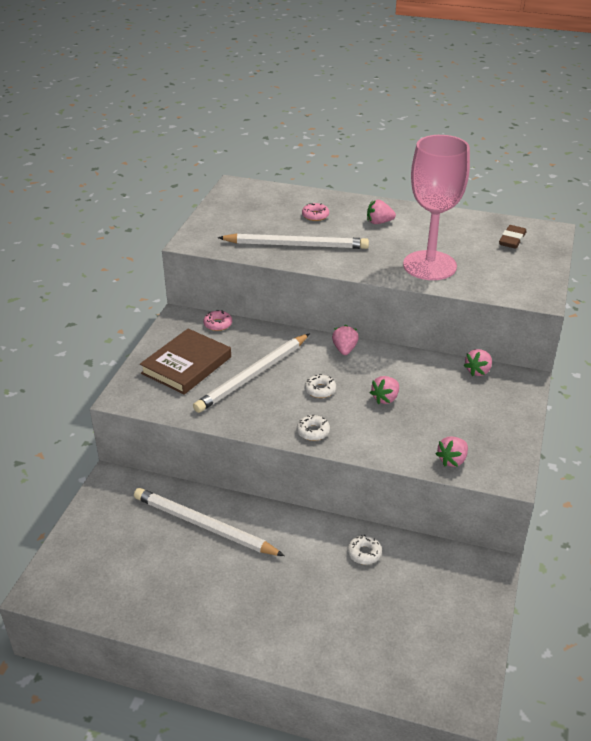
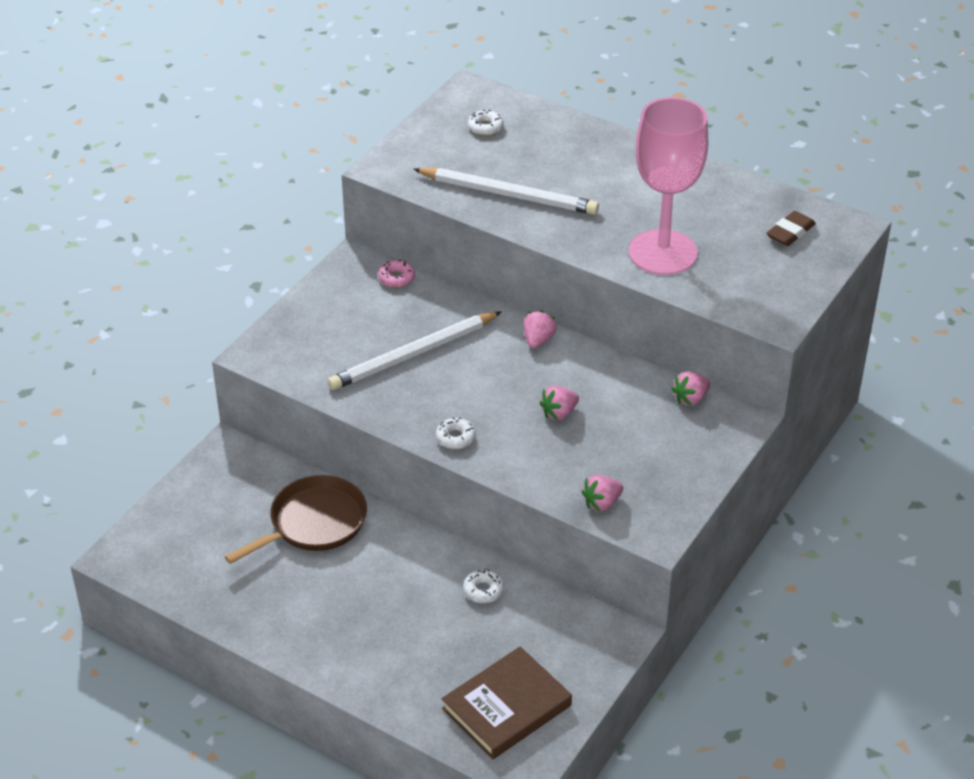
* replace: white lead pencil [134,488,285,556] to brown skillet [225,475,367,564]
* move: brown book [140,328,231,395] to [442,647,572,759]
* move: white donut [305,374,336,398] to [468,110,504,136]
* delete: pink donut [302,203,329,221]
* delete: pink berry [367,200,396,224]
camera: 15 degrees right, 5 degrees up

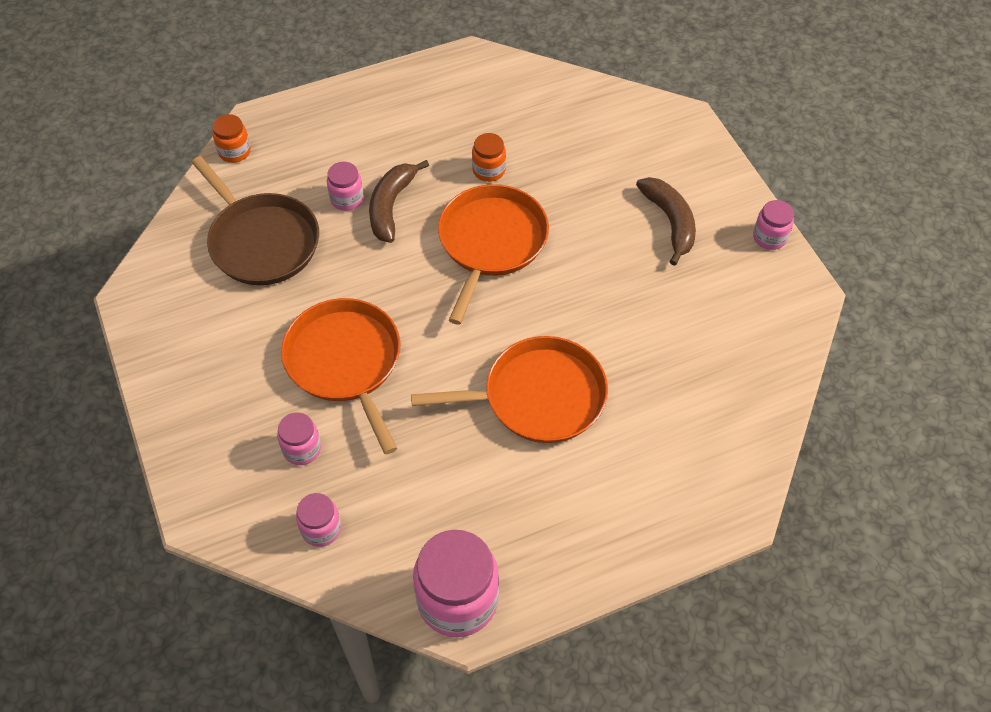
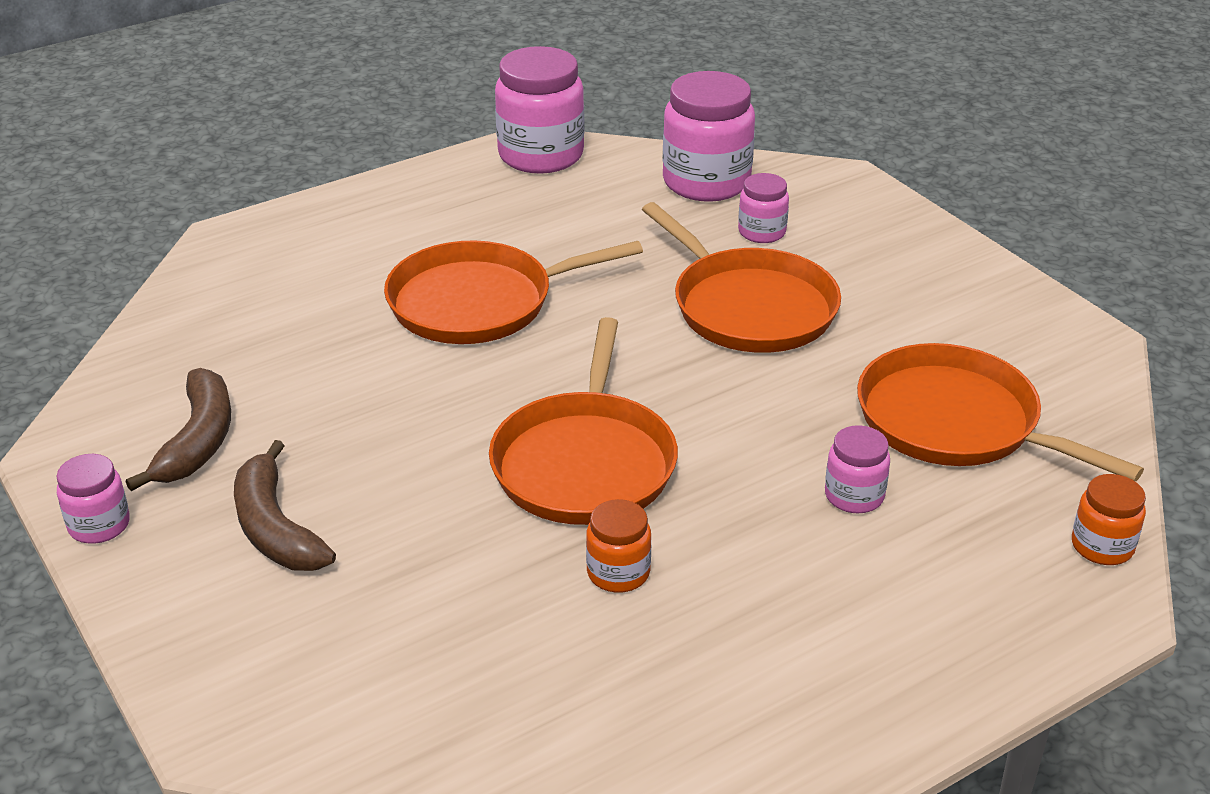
* move: brown banana fruit [369,160,429,243] to [126,368,231,491]
* resize: pink jar [296,493,341,547] = [662,71,755,202] x1.93
* recolor: brown skillet [191,156,319,285] to orange-coloured skillet [857,343,1144,482]
camera: 170 degrees right, 20 degrees down

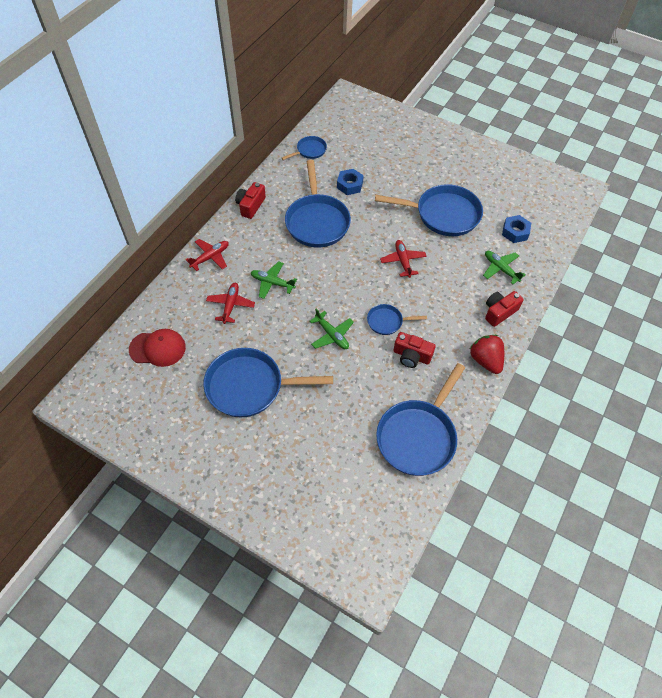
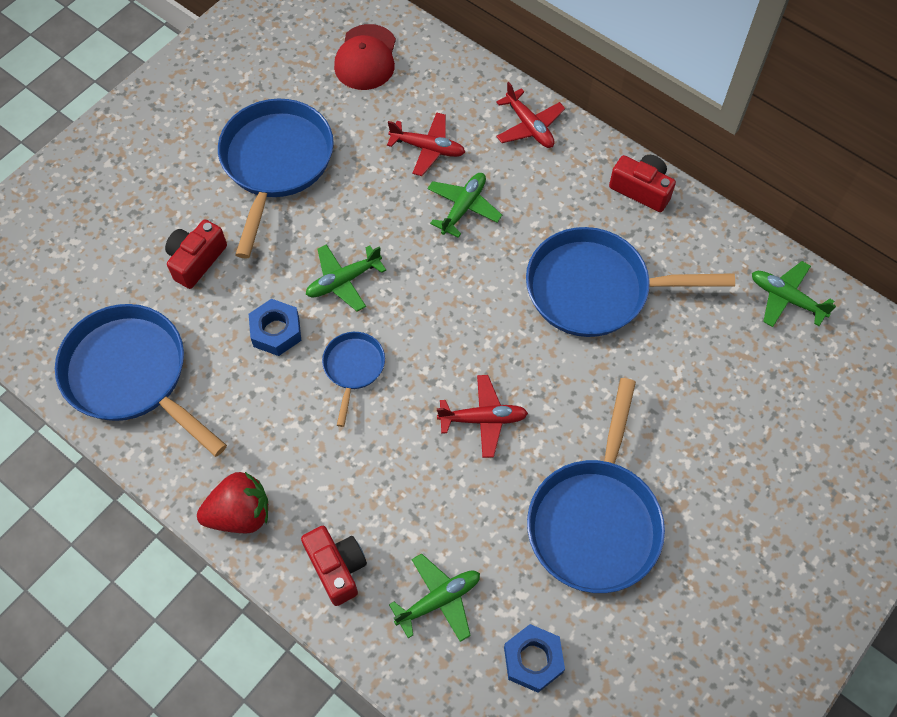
* move: crimson compact camera [393,332,436,368] to [165,220,227,289]
* move: royal blue hexagon nut [337,169,364,195] to [249,299,302,356]
* replace: royal blue skillet [282,136,327,160] to leaf-green aeroplane [752,261,836,327]
camera: 100 degrees right, 5 degrees up

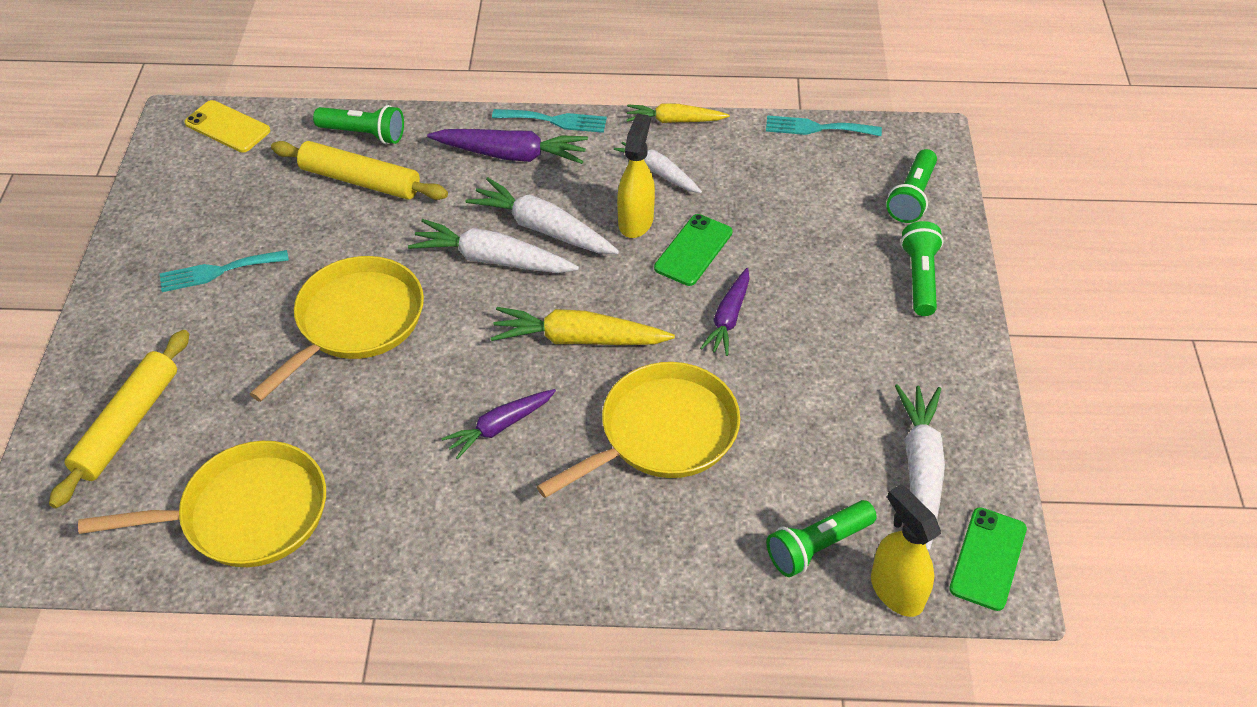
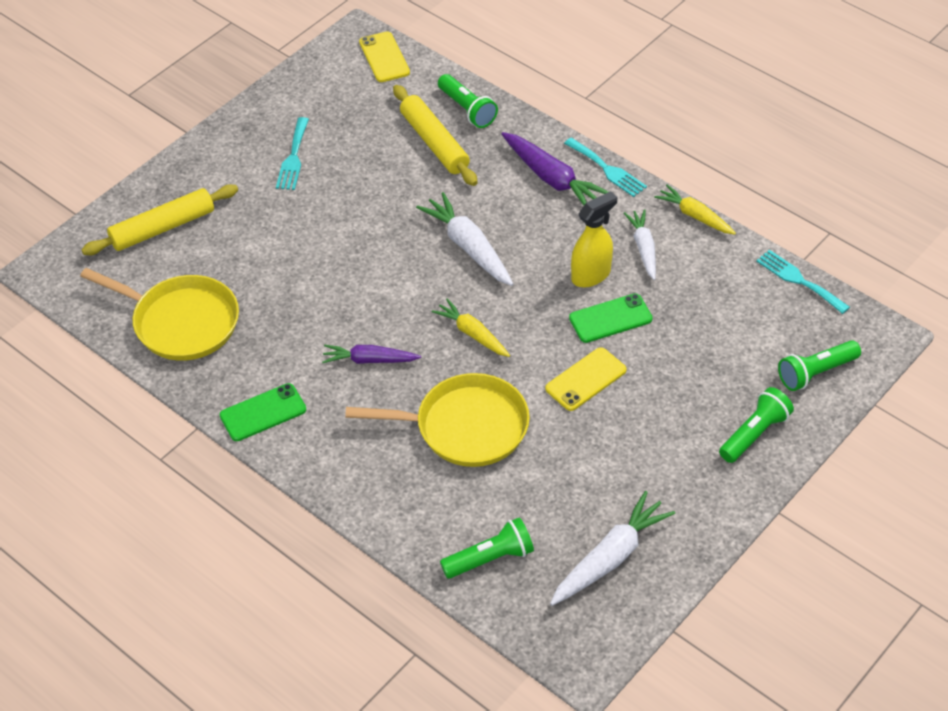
* move: leaf-green phone [949,507,1027,611] to [219,383,306,441]
* rotate: turquoise dinner fork [160,250,289,292] = [276,117,309,190] 105 degrees counterclockwise
* resize: yellow toy carrot [491,307,675,345] = [432,298,510,357] x0.65
* rotate: leaf-green pocket torch [767,500,877,577] = [440,517,534,579] 150 degrees clockwise
* replace: violet toy carrot [700,268,750,356] to yellow phone [545,347,626,411]
* delete: yellow skillet [250,256,424,402]
* delete: white toy carrot [465,177,619,254]
* delete: yellow spray bottle [871,484,941,617]
camera: 40 degrees right, 0 degrees up

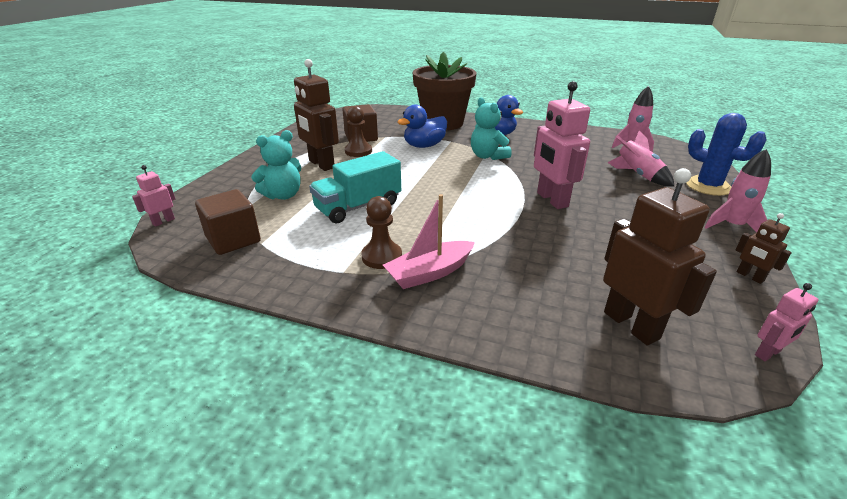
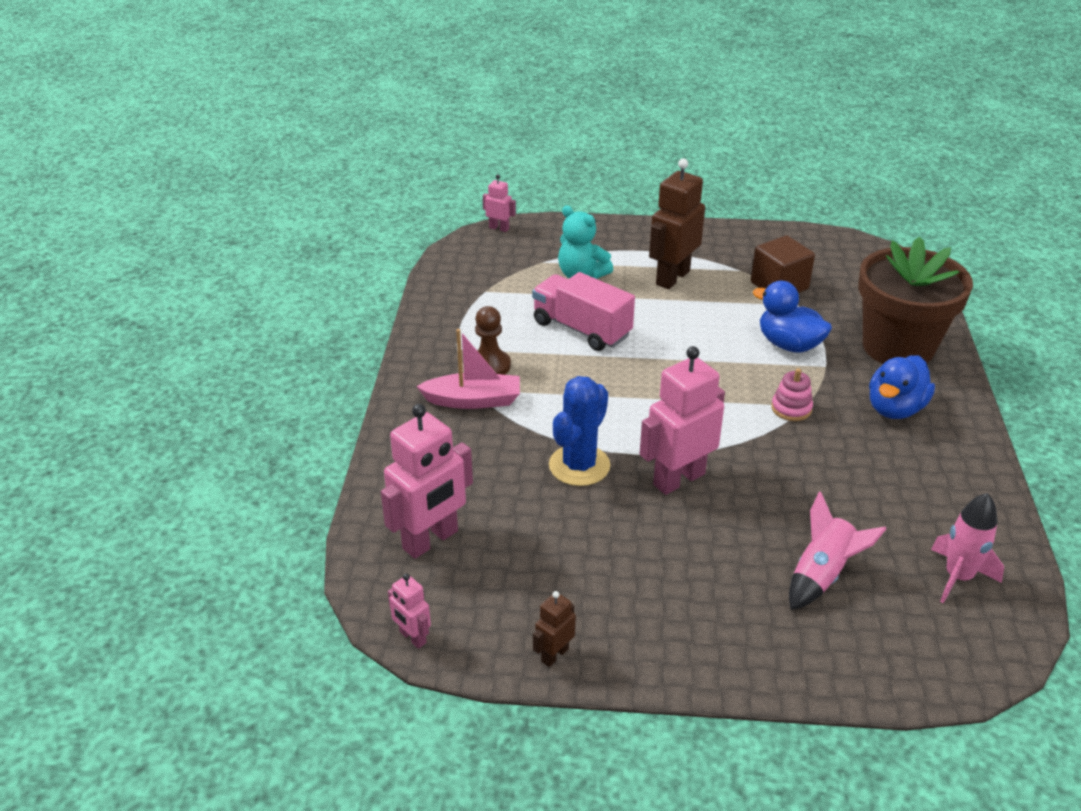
* recolor: brown robot figure [603,168,717,345] to pink robot figure [381,404,473,559]
* rotate: pink boat [383,194,475,289] = [416,329,520,409] 135 degrees clockwise
* recolor: turquoise truck [309,151,401,223] to pink truck [532,272,635,351]
* move: royal blue prickly plant [686,113,767,196] to [549,376,611,486]
* replace: turquoise teddy bear [471,97,512,160] to pink ring stacker [771,368,813,421]
* delete: brown solid cube [195,189,261,255]
* delete: brown pawn [345,106,372,157]
* delete: pink toy rocket [704,149,771,232]
camera: 75 degrees right, 5 degrees up

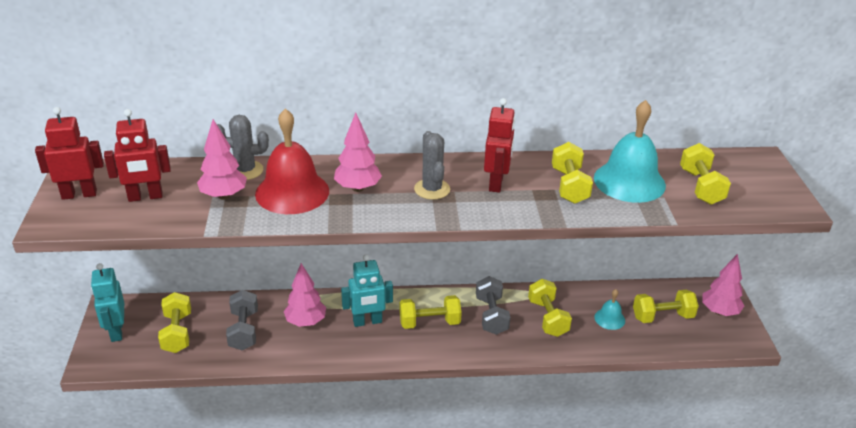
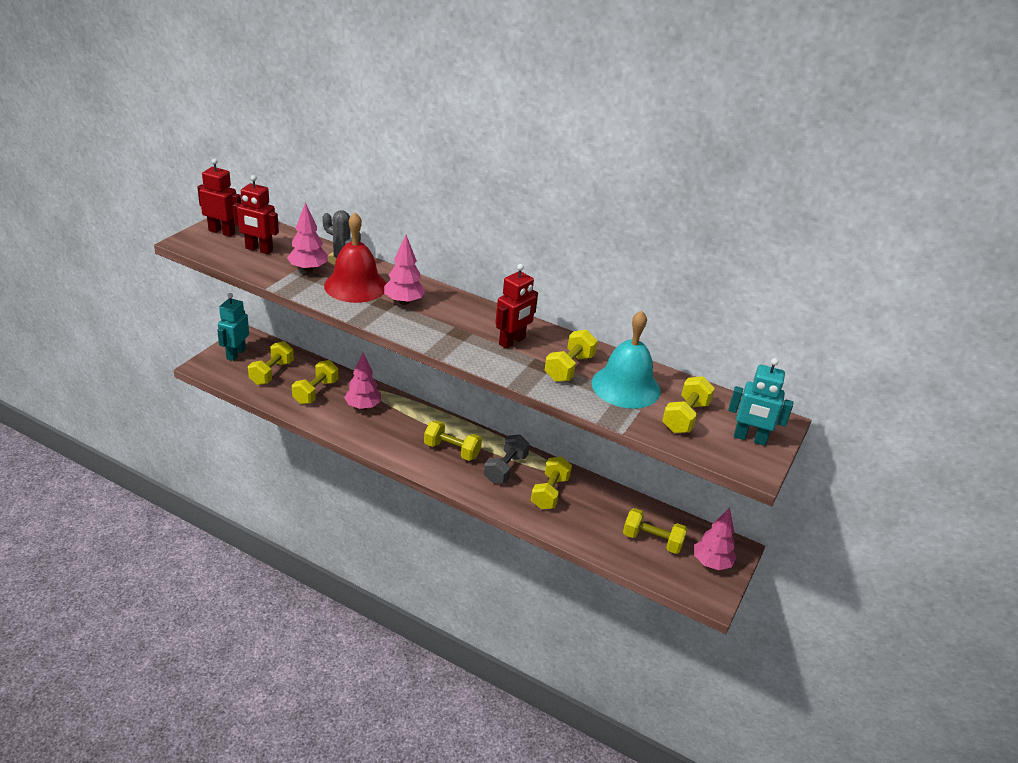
* recolor: gray free weight [226,290,258,350] to yellow free weight [292,360,339,404]
* move: turquoise robot figure [341,254,393,327] to [728,358,794,446]
* delete: gray prickly plant [414,131,450,200]
* delete: turquoise hand bell [594,289,625,330]
camera: 30 degrees right, 0 degrees up

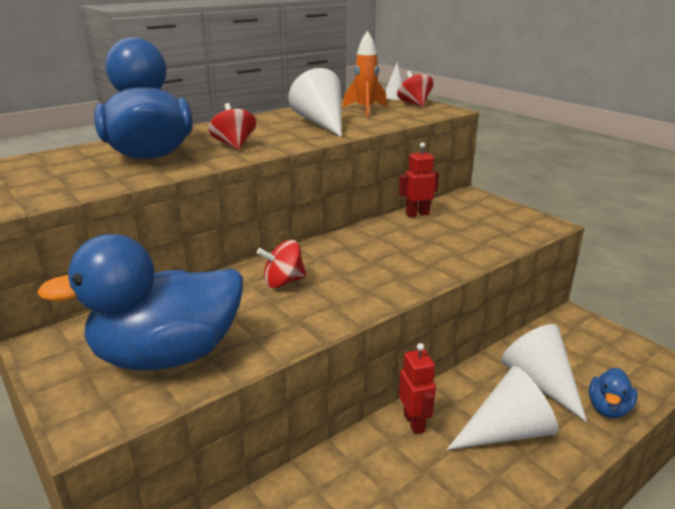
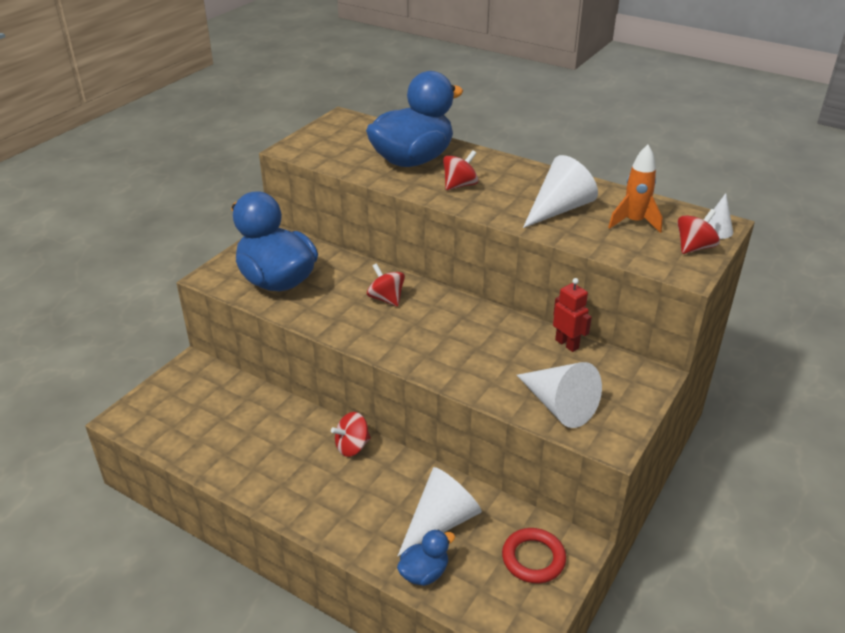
* replace: crimson robot figure [399,343,436,434] to crimson spinning top [331,412,371,457]
* rotate: royal blue rubber duck [589,368,637,418] = [397,529,455,586] 135 degrees clockwise
* insert: crimson ring [502,528,566,583]
* move: white solid cone [447,366,558,450] to [517,362,602,428]
camera: 70 degrees right, 10 degrees up

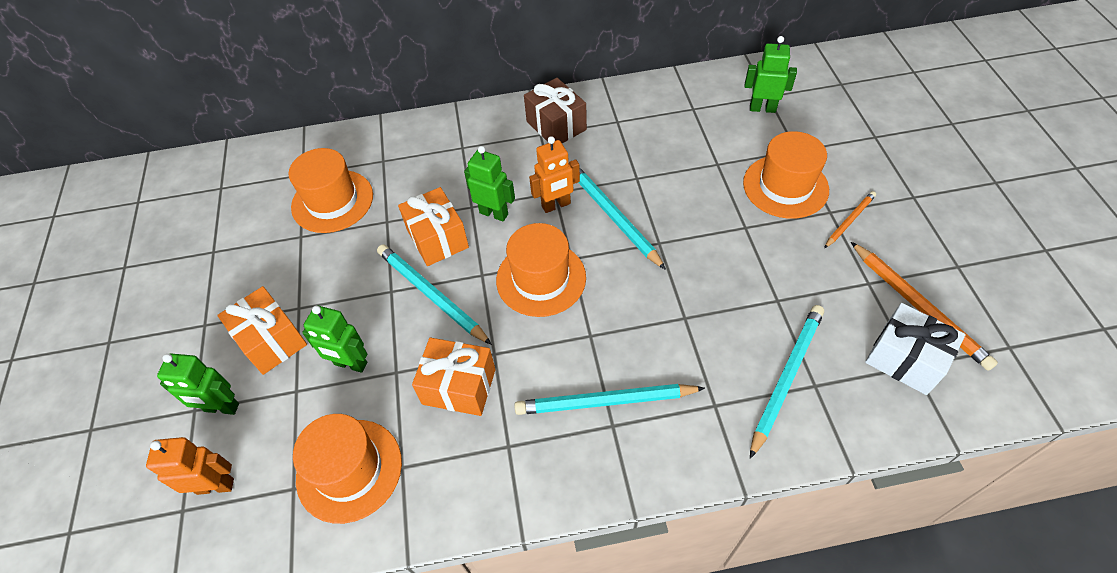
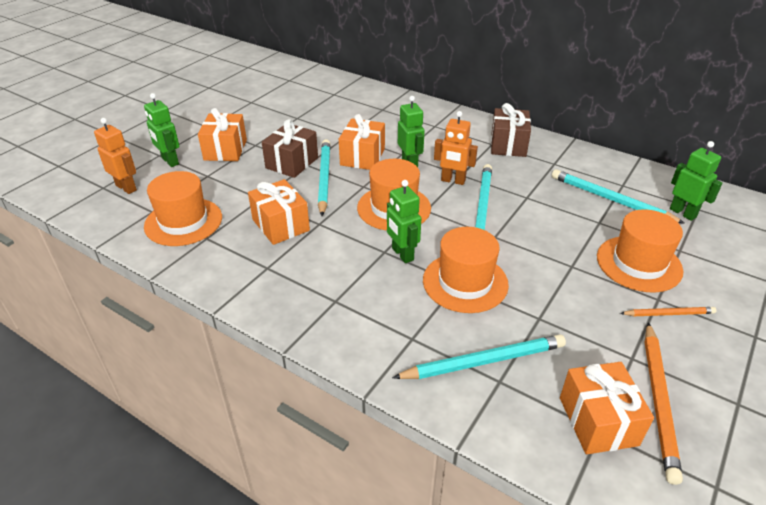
* insert: brown present [262,119,318,178]
* move: leaf-green robot figure [302,305,367,373] to [387,180,421,263]
* move: orange-coloured top hat [288,148,373,233] to [423,227,509,313]
* move: turquoise lead pencil [514,384,705,415] to [552,169,685,224]
* recolor: white present [865,303,965,395] to orange-coloured present [560,362,654,454]
camera: 40 degrees right, 15 degrees down

